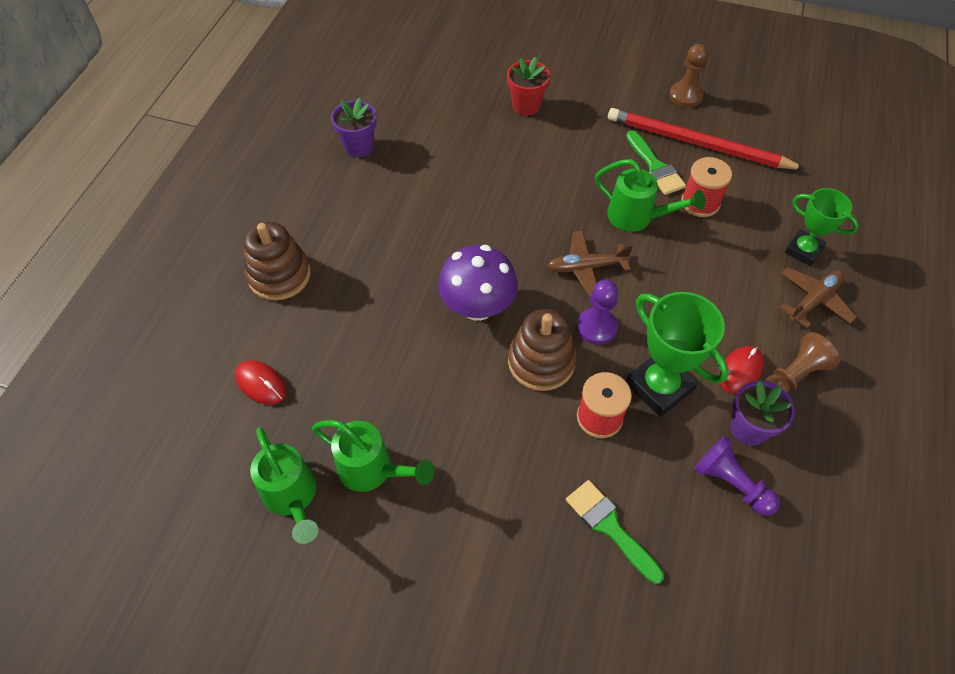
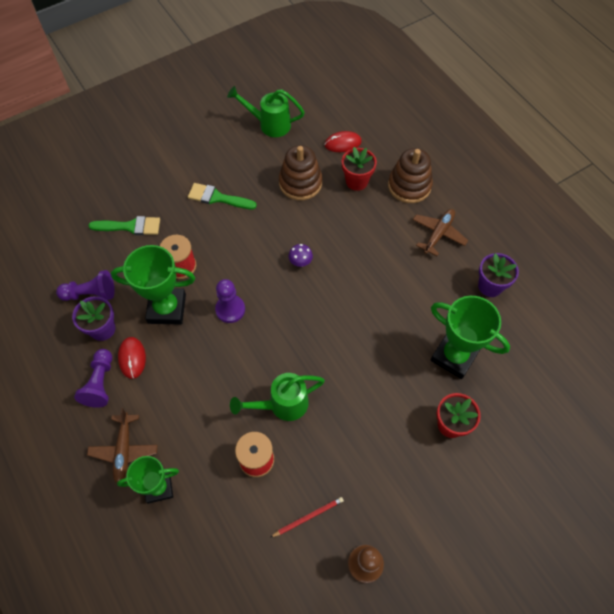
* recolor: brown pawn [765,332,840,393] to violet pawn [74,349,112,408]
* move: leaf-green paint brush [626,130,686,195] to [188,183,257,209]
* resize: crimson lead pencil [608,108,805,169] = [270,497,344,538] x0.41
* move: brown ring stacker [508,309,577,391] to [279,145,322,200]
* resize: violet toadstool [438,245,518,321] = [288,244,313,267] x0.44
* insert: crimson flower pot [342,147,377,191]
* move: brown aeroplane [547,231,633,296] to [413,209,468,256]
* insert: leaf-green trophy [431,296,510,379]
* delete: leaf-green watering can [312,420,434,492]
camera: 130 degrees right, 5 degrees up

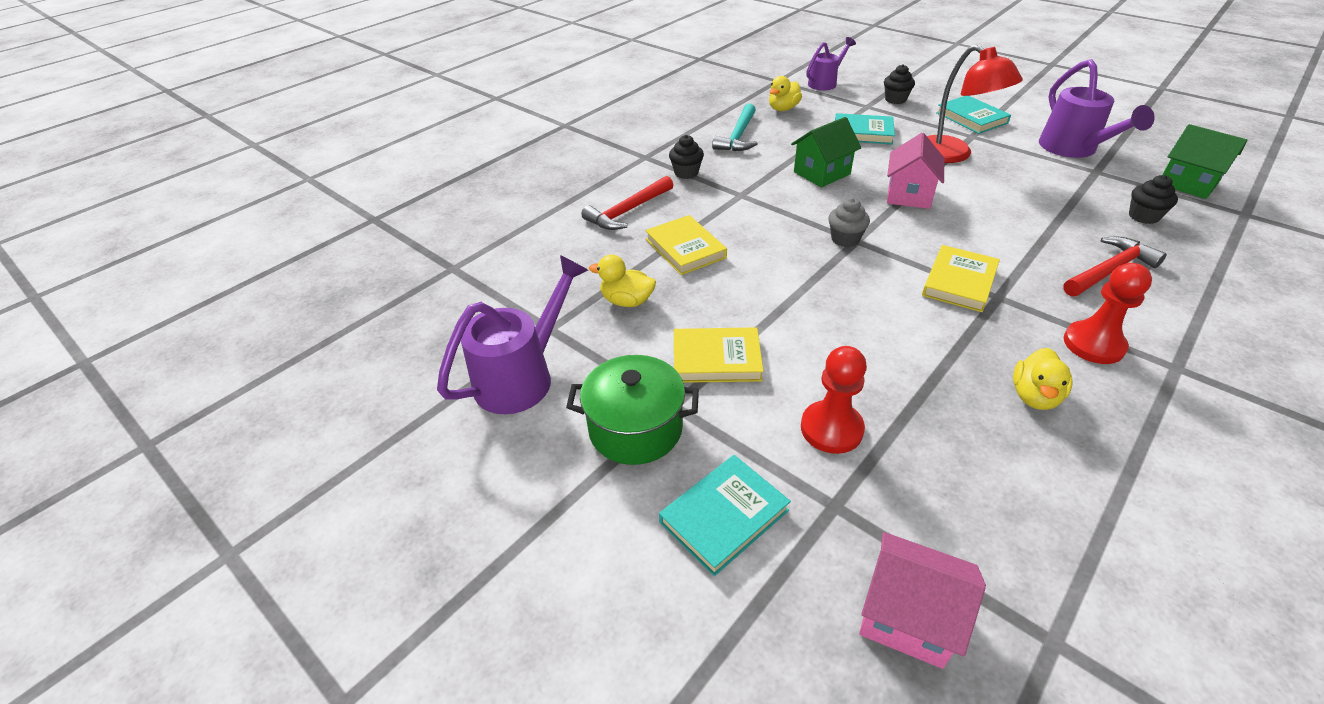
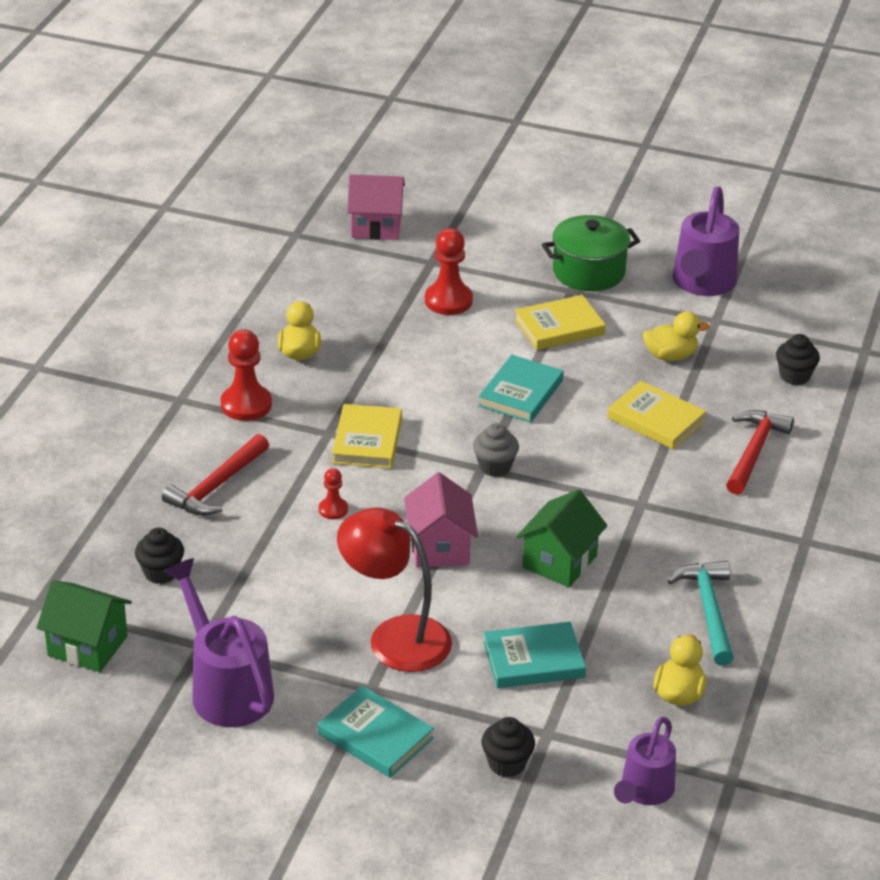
* insert: crimson pawn [319,468,348,519]
* move: turquoise book [659,455,791,576] to [478,355,564,423]
* move: ebony cupcake [669,135,704,179] to [776,334,820,385]
camera: 155 degrees right, 5 degrees down

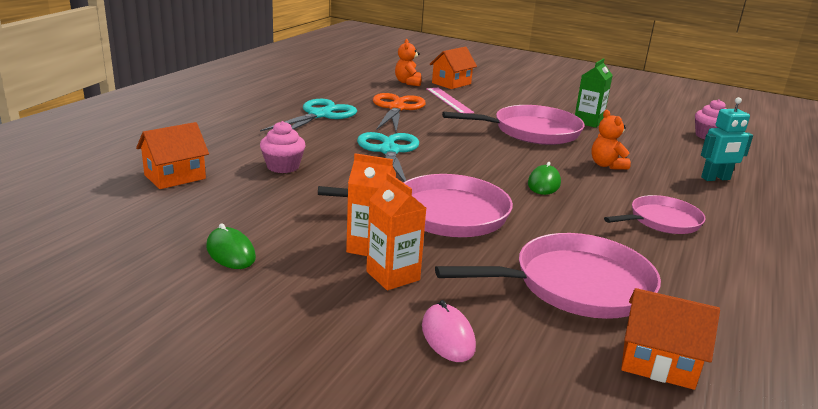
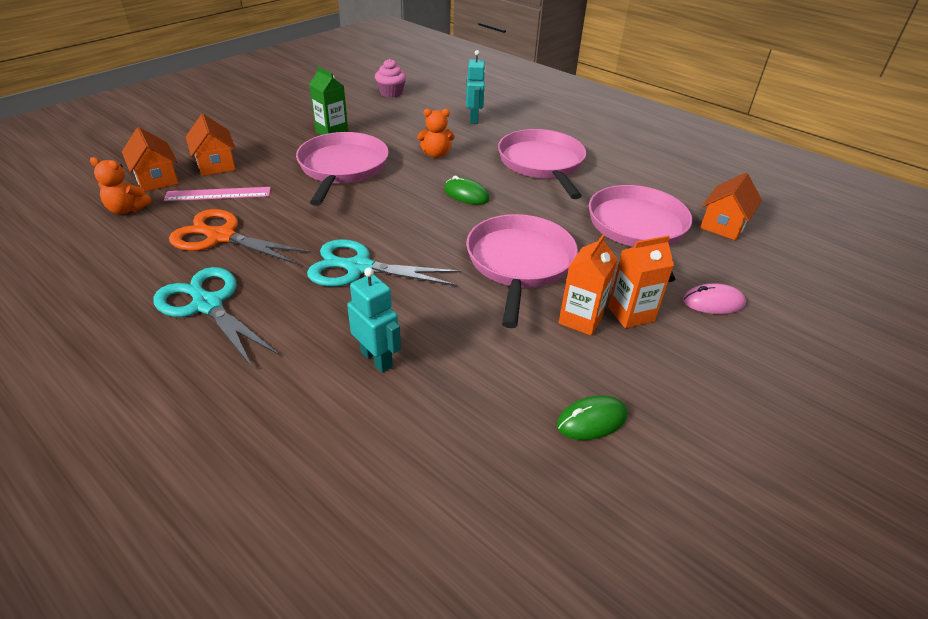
* move: orange-coloured toy house [136,122,209,189] to [186,114,236,176]
* replace: pink cupcake [260,121,306,173] to turquoise robot figure [347,268,401,373]
* resize: pink skillet [604,195,706,234] = [498,129,586,199] x1.62
camera: 75 degrees left, 15 degrees up

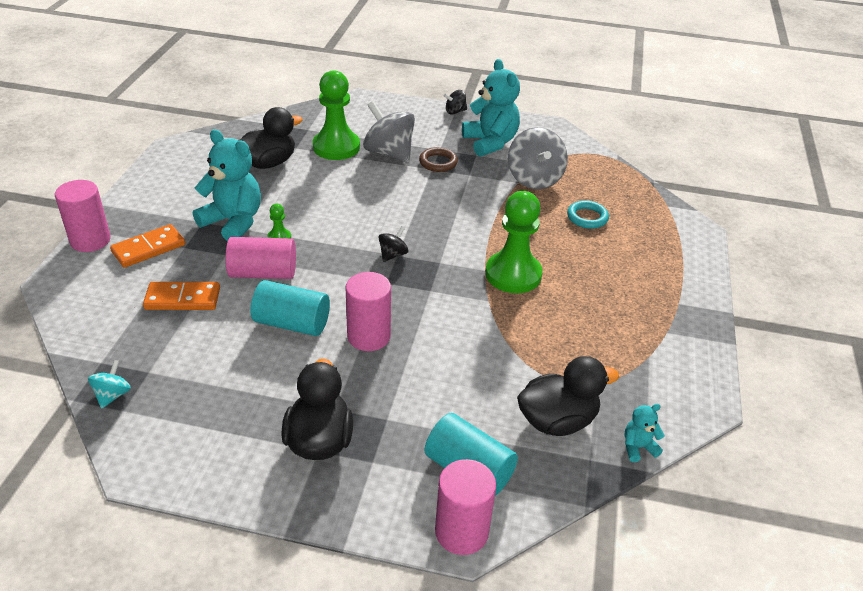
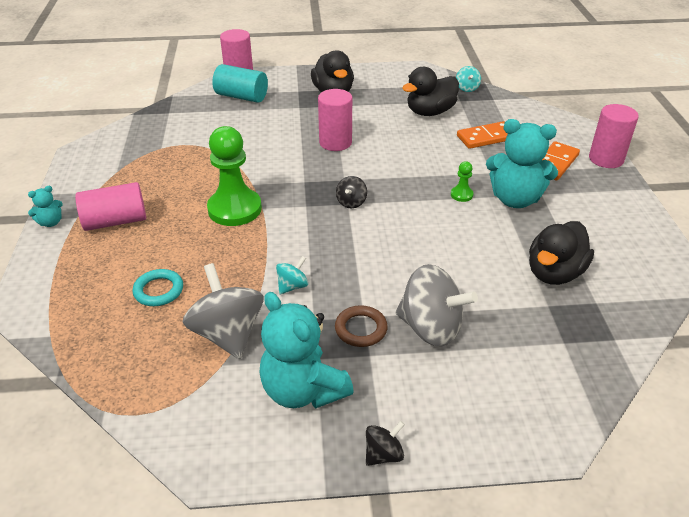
* move: turquoise teddy bear [625,404,665,462] to [28,186,63,227]
* move: pink cylinder [225,237,296,279] to [75,182,146,231]
* insert: turquoise spinning top [276,256,308,294]
* move: ebony rubber duck [517,356,619,436] to [402,67,459,116]
* delete: turquoise cylinder [251,280,330,336]
* delete: leaf-green pawn [313,70,360,160]
camera: 165 degrees right, 0 degrees up

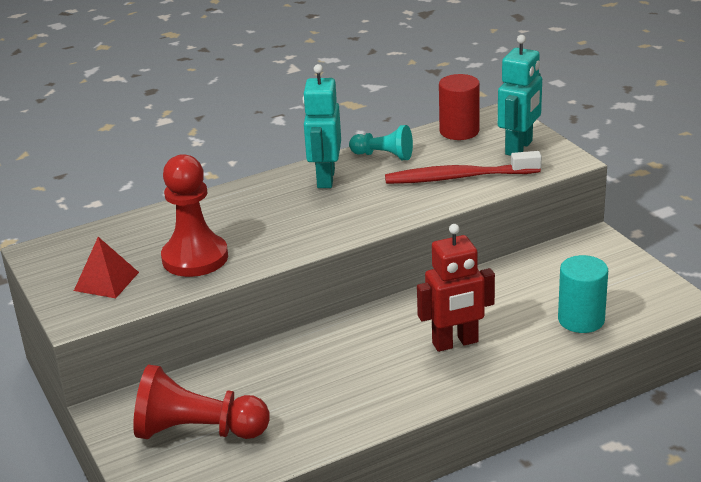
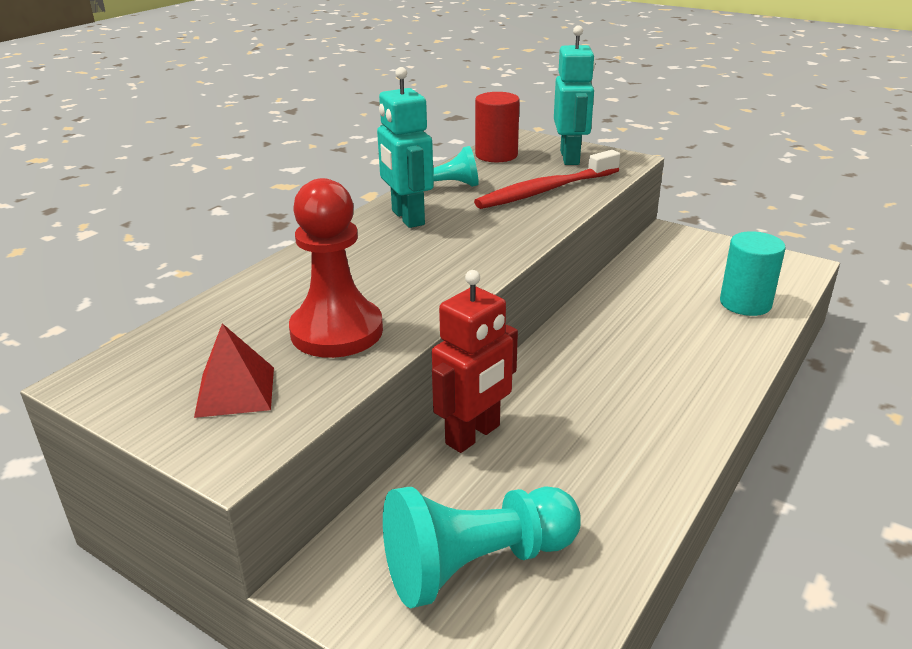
* recolor: crimson pawn [133,365,270,439] to turquoise pawn [383,486,581,609]
* move: crimson robot figure [417,224,495,352] to [432,270,518,453]
camera: 30 degrees left, 0 degrees up

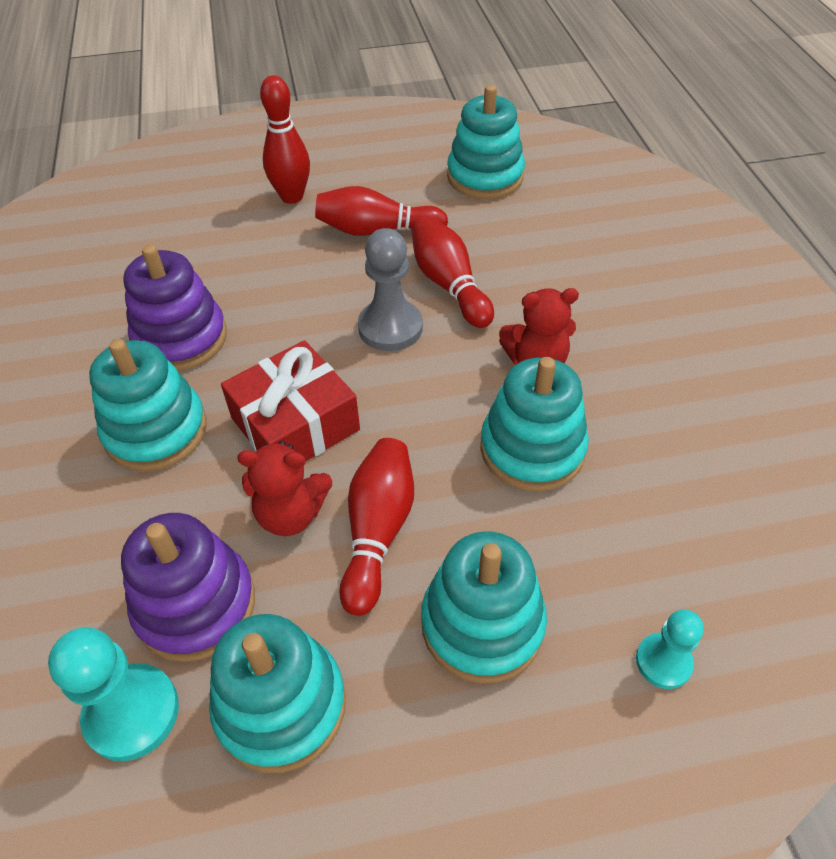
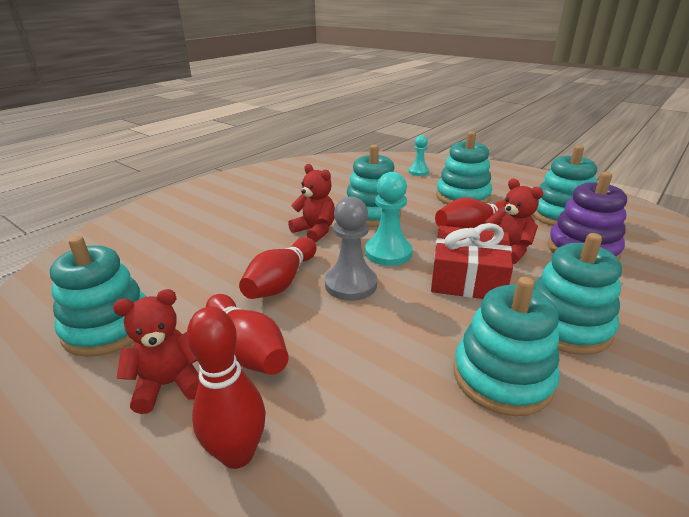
* insert: crimson teddy bear [113,289,199,414]
* move: turquoise pawn [48,627,179,761] to [365,172,413,266]
* recolor: violet ring stacker [123,245,227,371] to turquoise ring stacker [453,277,560,416]
camera: 130 degrees left, 20 degrees down

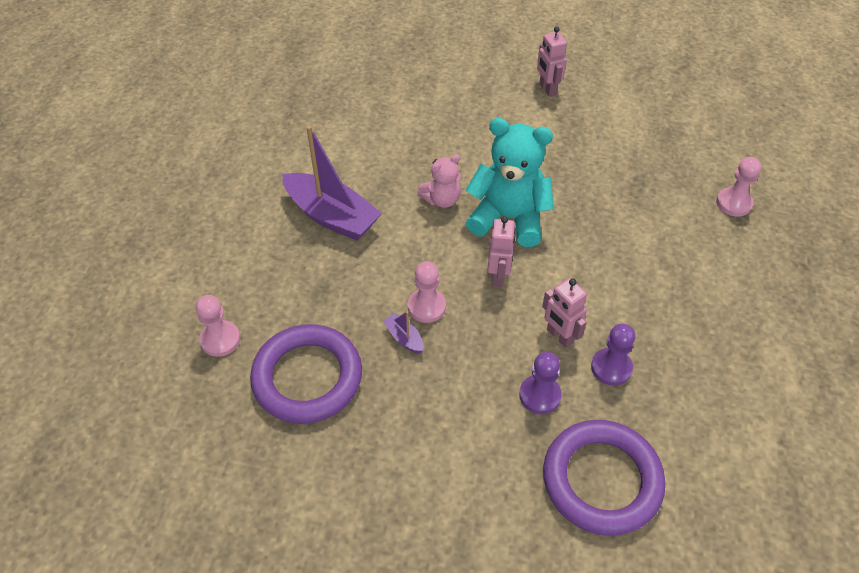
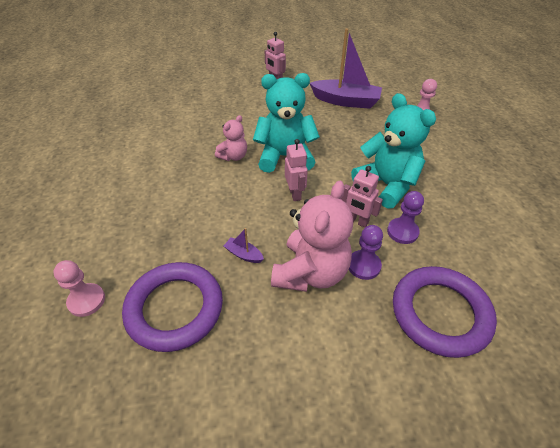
* insert: pink teddy bear [271,181,353,292]
* move: violet boat [282,125,382,241] to [310,28,382,109]
* insert: turquoise teddy bear [351,93,436,209]
* delete: pink pawn [408,261,446,323]
camera: 20 degrees left, 5 degrees down

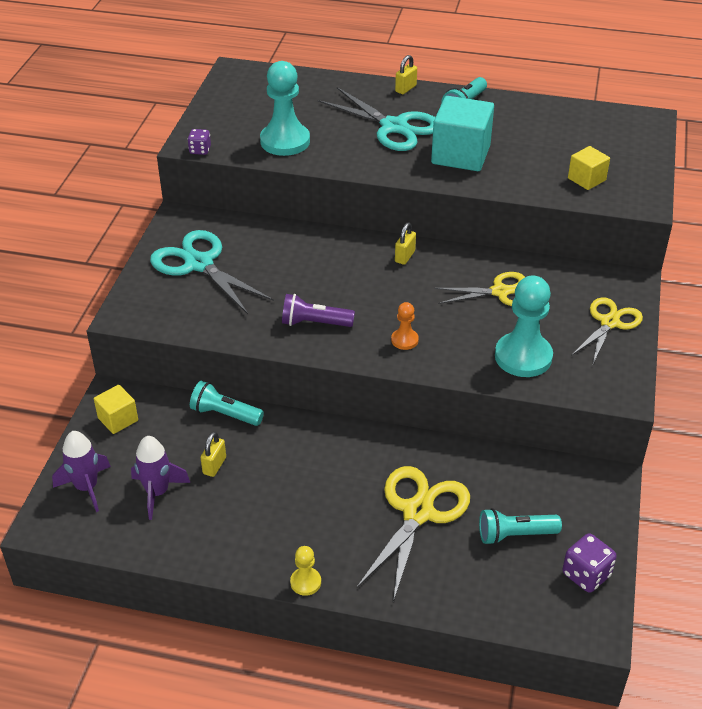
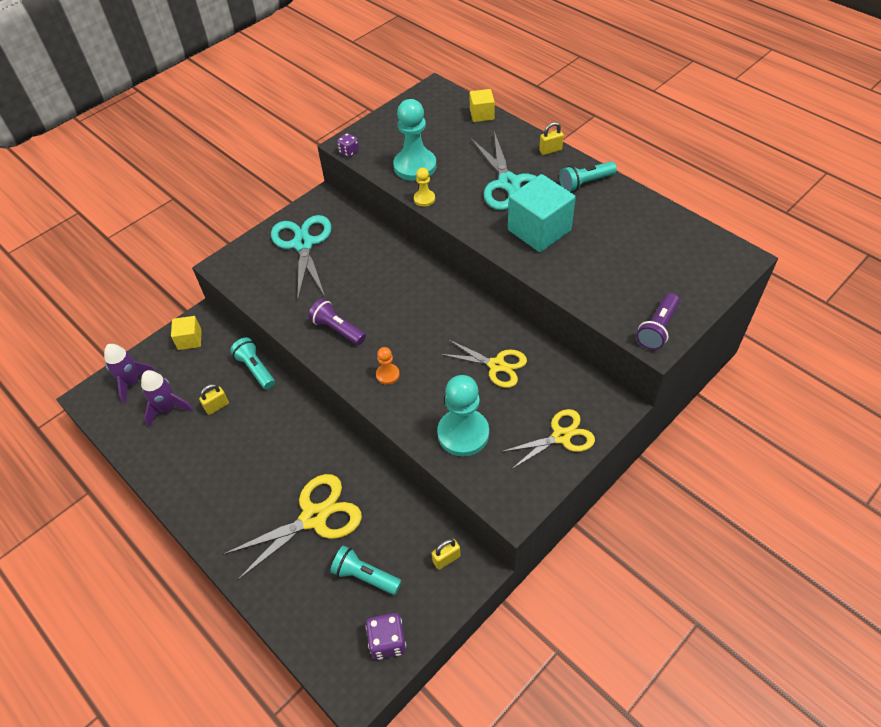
* move: yellow pawn [290,546,321,596] to [414,168,435,207]
* move: yellow small lock [395,223,416,265] to [432,539,460,570]
* move: yellow solid cube [568,146,610,190] to [470,89,495,122]
* insert: violet pocket torch [636,293,680,350]
camera: 35 degrees right, 10 degrees up

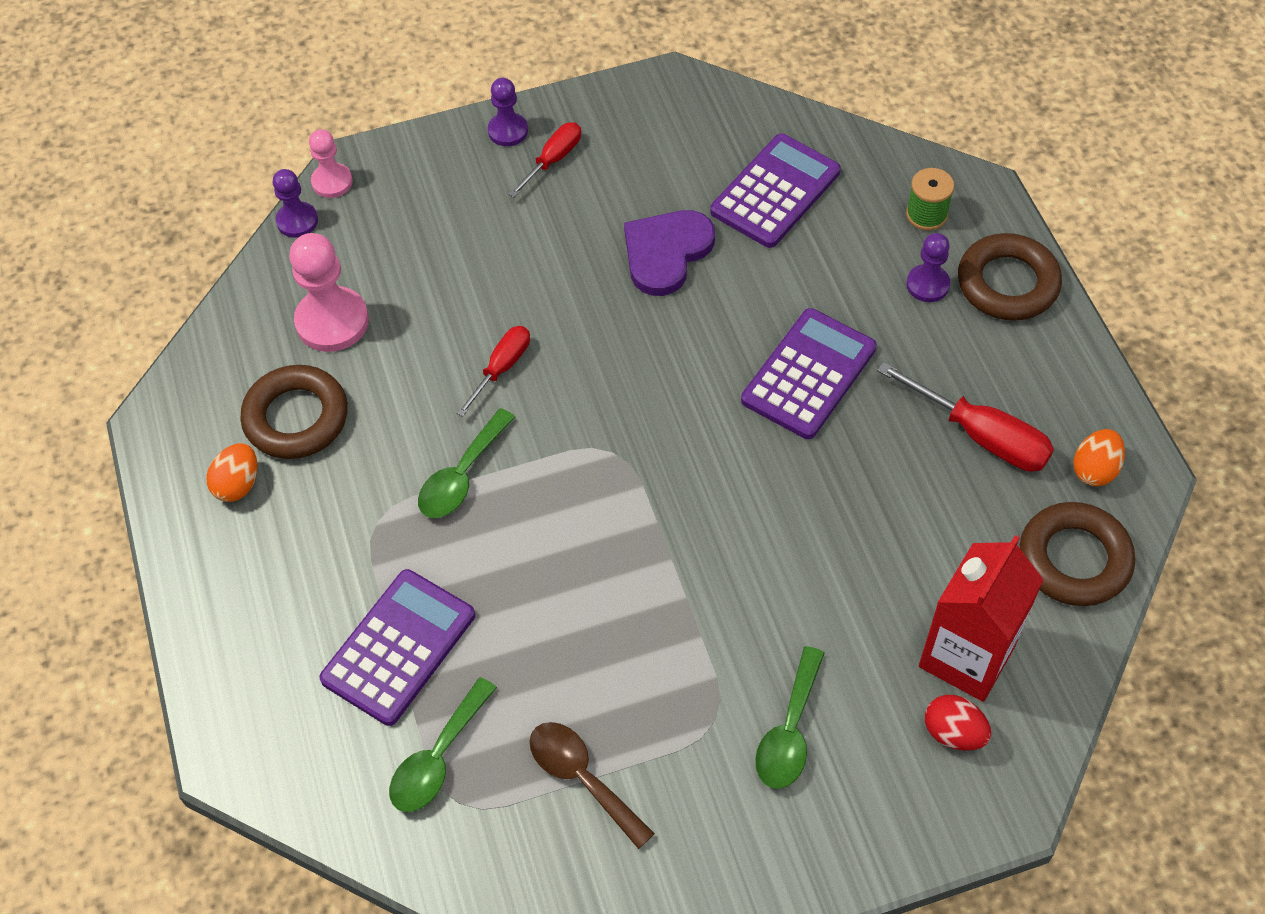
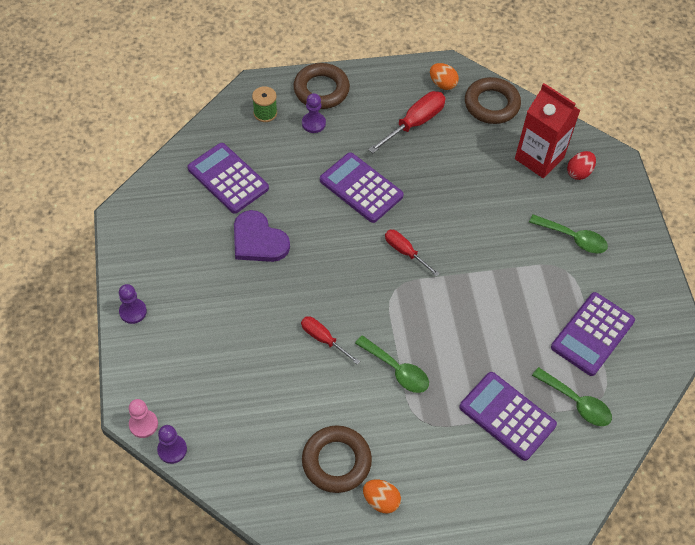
* move: crimson hand screwdriver [508,122,581,197] to [385,230,440,276]
* replace: brown tablespoon [529,722,655,849] to violet pocket calculator [551,292,635,376]
* delete: pink pawn [289,233,369,352]
camera: 85 degrees left, 0 degrees up

